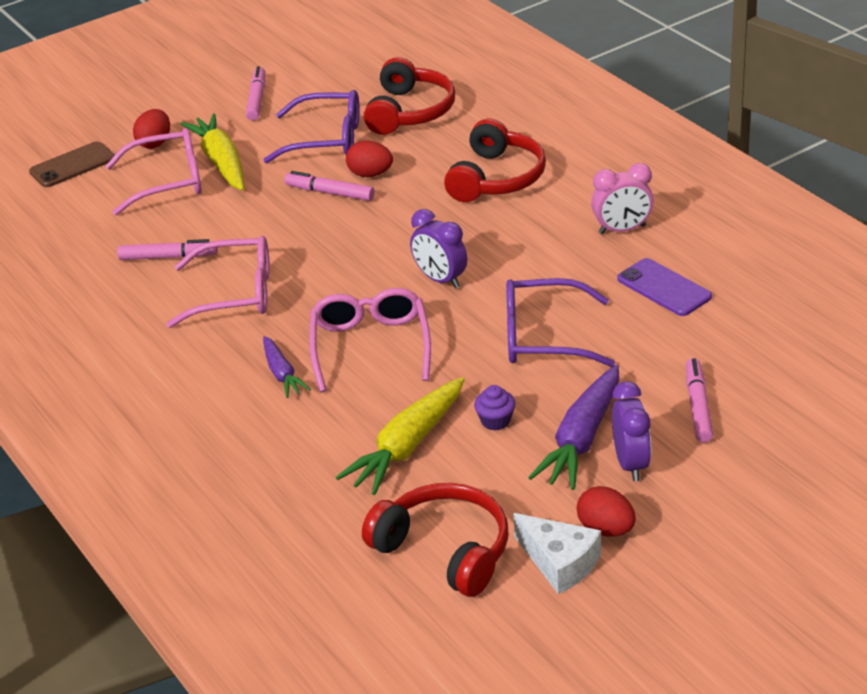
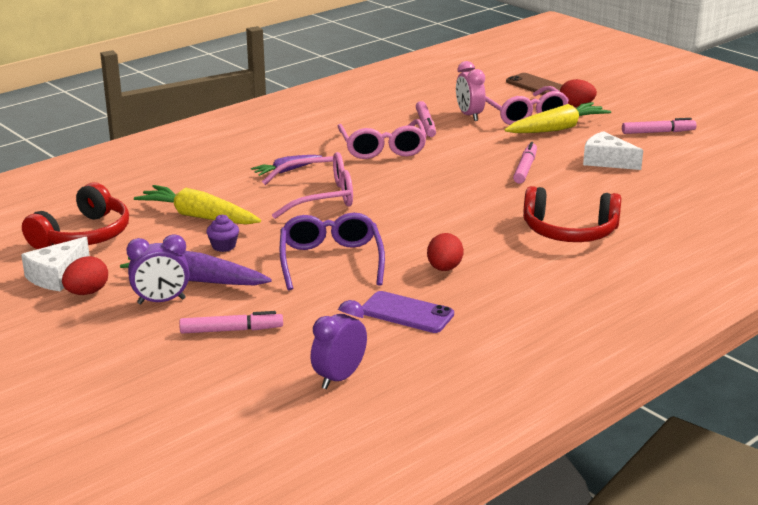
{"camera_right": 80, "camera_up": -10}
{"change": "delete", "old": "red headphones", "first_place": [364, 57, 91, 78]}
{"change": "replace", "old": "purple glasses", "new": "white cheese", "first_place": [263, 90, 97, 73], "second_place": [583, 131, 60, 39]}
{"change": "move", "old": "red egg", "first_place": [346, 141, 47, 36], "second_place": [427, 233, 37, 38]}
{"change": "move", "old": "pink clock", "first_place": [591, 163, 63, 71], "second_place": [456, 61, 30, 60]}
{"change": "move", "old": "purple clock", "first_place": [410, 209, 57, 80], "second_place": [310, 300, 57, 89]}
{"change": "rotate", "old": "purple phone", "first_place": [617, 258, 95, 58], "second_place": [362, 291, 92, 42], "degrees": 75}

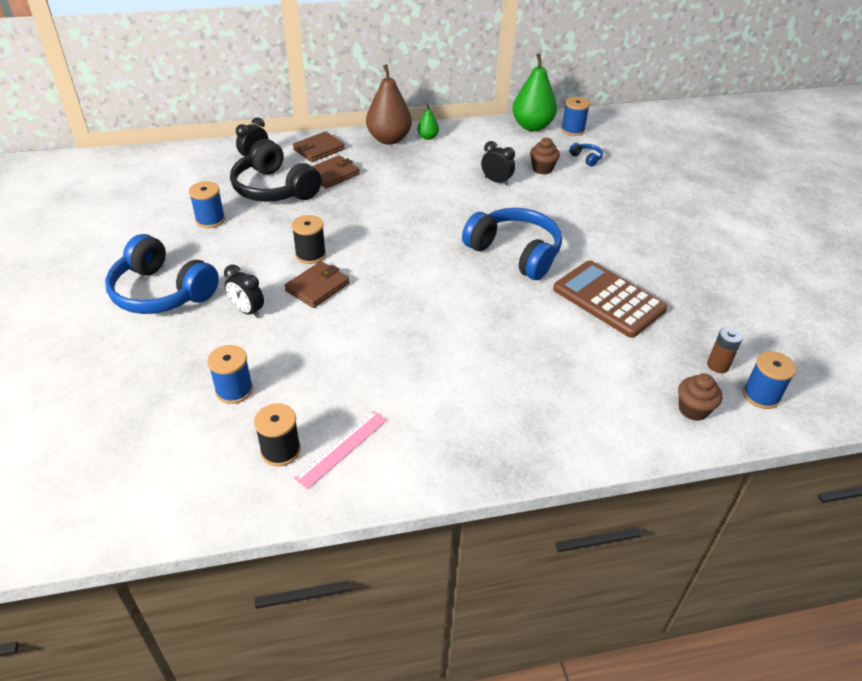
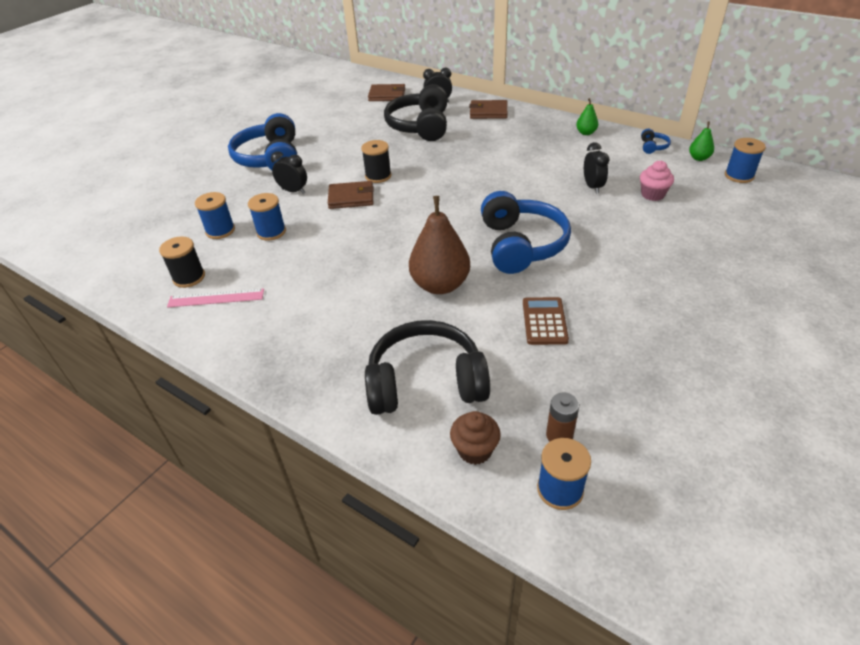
{"camera_right": 50, "camera_up": 0}
{"change": "resize", "old": "green pear", "first_place": [512, 54, 45, 77], "second_place": [689, 121, 25, 40], "factor": 0.48}
{"change": "move", "old": "brown pear", "first_place": [366, 64, 46, 80], "second_place": [409, 196, 61, 98]}
{"change": "recolor", "old": "brown cupcake", "new": "pink cupcake", "first_place": [530, 138, 30, 37], "second_place": [640, 161, 34, 40]}
{"change": "move", "old": "blue headphones", "first_place": [569, 143, 34, 24], "second_place": [641, 129, 30, 25]}
{"change": "move", "old": "brown wallet", "first_place": [311, 155, 49, 34], "second_place": [368, 84, 37, 17]}
{"change": "move", "old": "blue spool", "first_place": [189, 181, 36, 47], "second_place": [248, 193, 38, 48]}
{"change": "resize", "old": "brown calculator", "first_place": [553, 260, 115, 78], "second_place": [523, 297, 46, 48], "factor": 0.58}
{"change": "rotate", "old": "black clock", "first_place": [224, 265, 40, 53], "second_place": [271, 151, 36, 43], "degrees": 120}
{"change": "insert", "new": "black headphones", "second_place": [365, 320, 125, 95]}

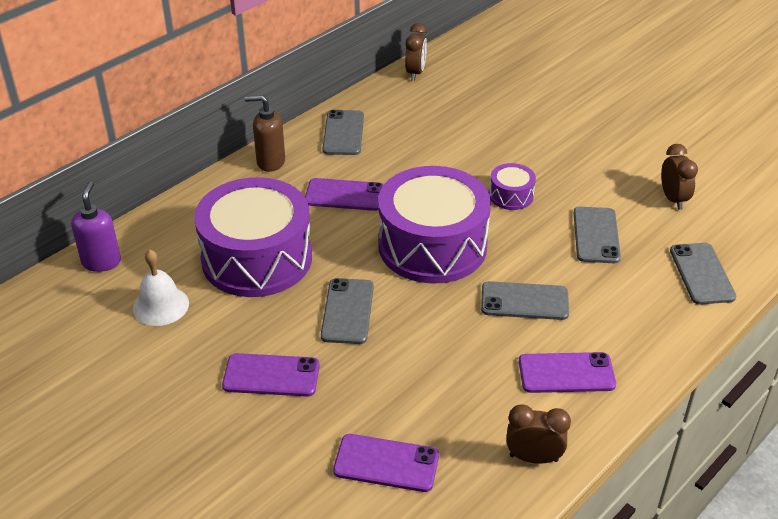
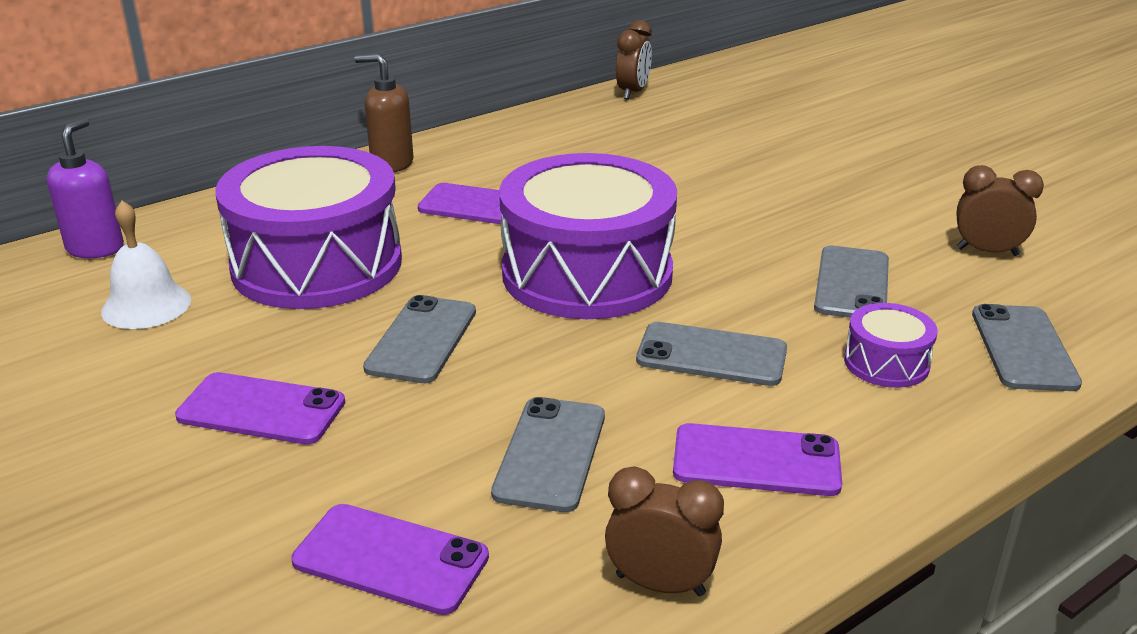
{"camera_right": 10, "camera_up": -10}
{"change": "move", "old": "grey phone", "first_place": [322, 110, 42, 45], "second_place": [491, 397, 114, 115]}
{"change": "rotate", "old": "brown clock", "first_place": [661, 144, 37, 66], "second_place": [956, 165, 88, 91], "degrees": -75}
{"change": "move", "old": "purple drum", "first_place": [489, 163, 47, 47], "second_place": [844, 303, 94, 85]}

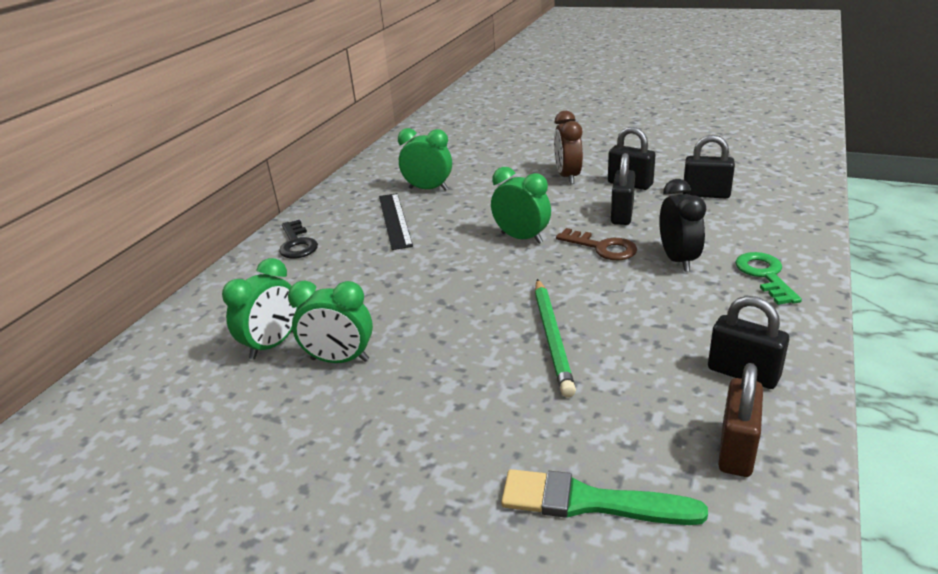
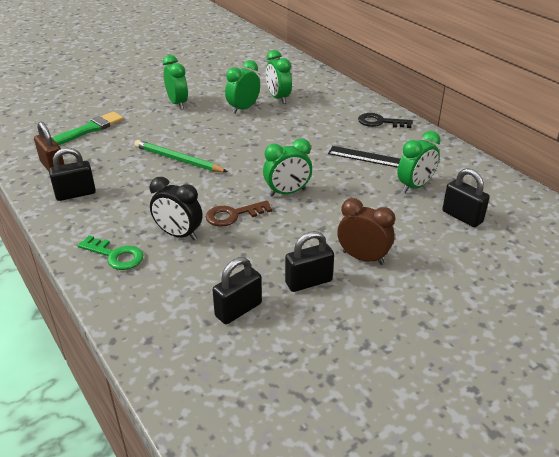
{"camera_right": 120, "camera_up": 5}
{"change": "move", "old": "black padlock", "first_place": [611, 153, 24, 72], "second_place": [442, 168, 48, 59]}
{"change": "insert", "new": "green clock", "second_place": [163, 55, 25, 54]}

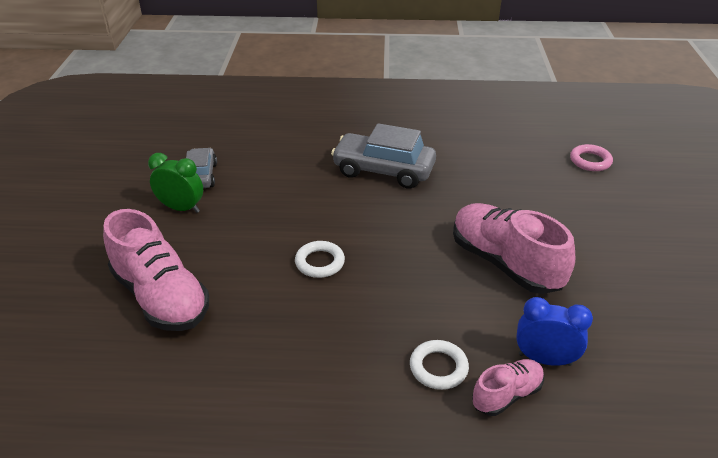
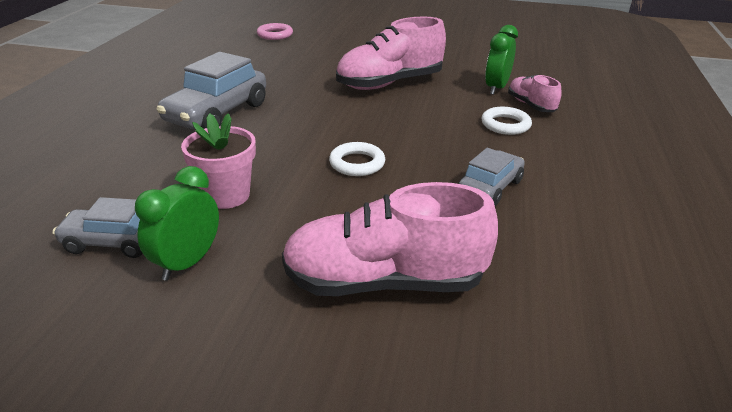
{"camera_right": -80, "camera_up": -5}
{"change": "rotate", "old": "pink shoe", "first_place": [103, 209, 106, 122], "second_place": [282, 182, 216, 114], "degrees": -150}
{"change": "recolor", "old": "blue clock", "new": "green clock", "first_place": [516, 297, 77, 69], "second_place": [485, 25, 33, 70]}
{"change": "insert", "new": "pink flower pot", "second_place": [181, 113, 75, 96]}
{"change": "insert", "new": "grey car", "second_place": [459, 148, 66, 58]}

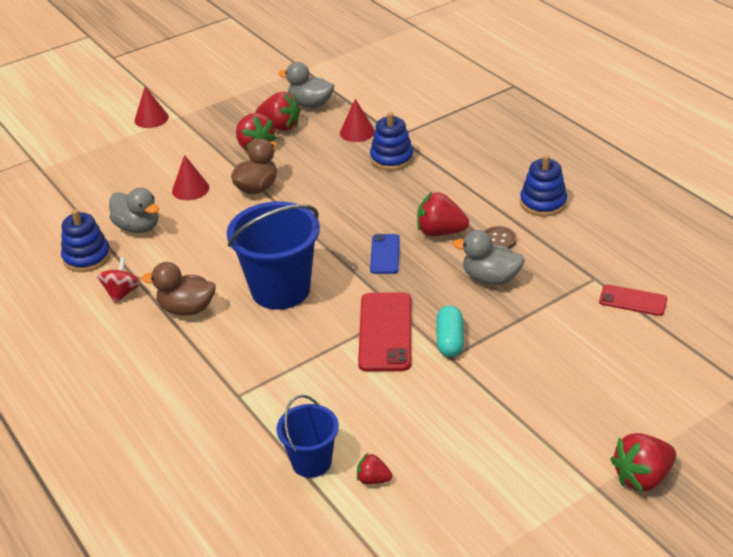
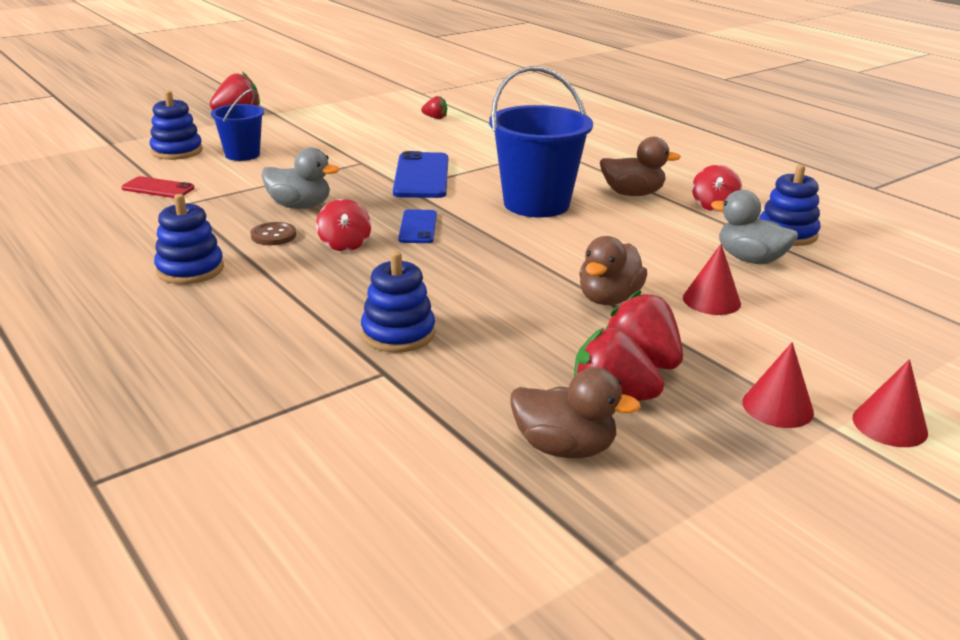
{"camera_right": 175, "camera_up": -10}
{"change": "recolor", "old": "grey duck", "new": "brown duck", "first_place": [279, 62, 55, 46], "second_place": [510, 367, 131, 91]}
{"change": "move", "old": "red cone", "first_place": [340, 99, 35, 43], "second_place": [743, 342, 71, 86]}
{"change": "replace", "old": "red strawberry", "new": "red spinning top", "first_place": [417, 192, 52, 44], "second_place": [316, 199, 55, 53]}
{"change": "recolor", "old": "red phone", "new": "blue phone", "first_place": [358, 292, 53, 80], "second_place": [393, 151, 55, 47]}
{"change": "delete", "old": "turquoise capsule", "first_place": [436, 306, 28, 51]}
{"change": "move", "old": "blue bucket", "first_place": [277, 395, 62, 83], "second_place": [211, 89, 53, 72]}
{"change": "insert", "new": "blue stacking toy", "second_place": [150, 91, 53, 69]}

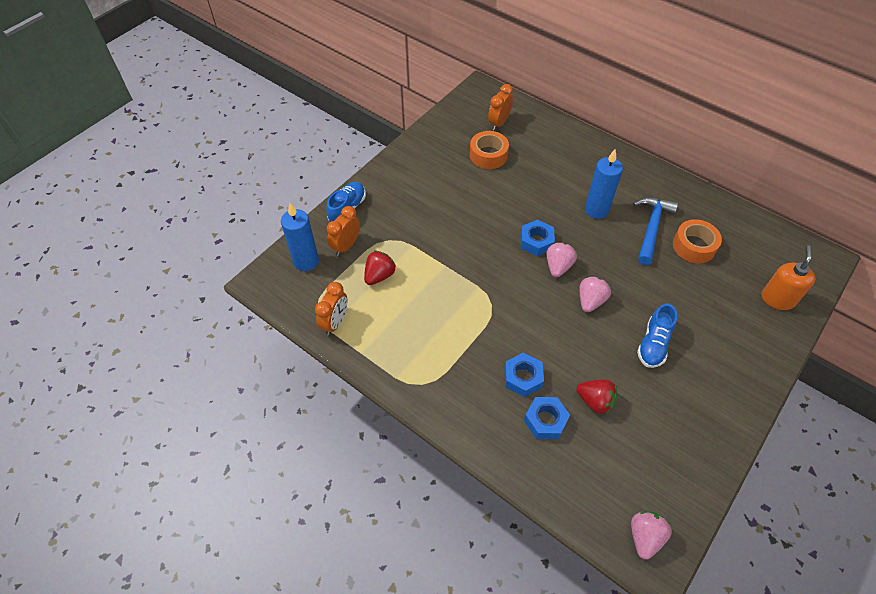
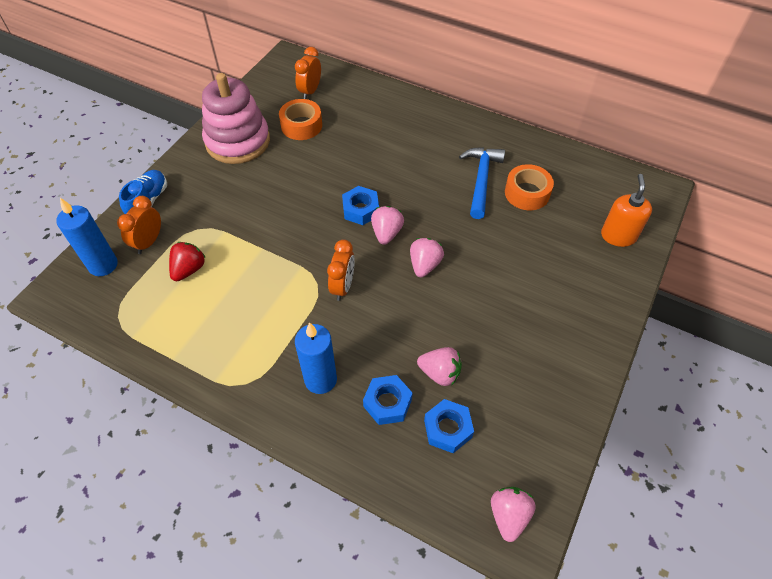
{"camera_right": -10, "camera_up": 0}
{"change": "move", "old": "blue candle", "first_place": [585, 149, 38, 70], "second_place": [295, 322, 42, 72]}
{"change": "move", "old": "orange clock", "first_place": [315, 282, 32, 53], "second_place": [327, 239, 28, 62]}
{"change": "delete", "old": "blue shoe", "first_place": [637, 303, 40, 65]}
{"change": "move", "old": "blue nut", "first_place": [504, 352, 40, 45], "second_place": [424, 399, 50, 54]}
{"change": "recolor", "old": "red strawberry", "new": "pink strawberry", "first_place": [576, 379, 41, 35], "second_place": [417, 347, 45, 39]}
{"change": "insert", "new": "pink stacking toy", "second_place": [202, 73, 68, 91]}

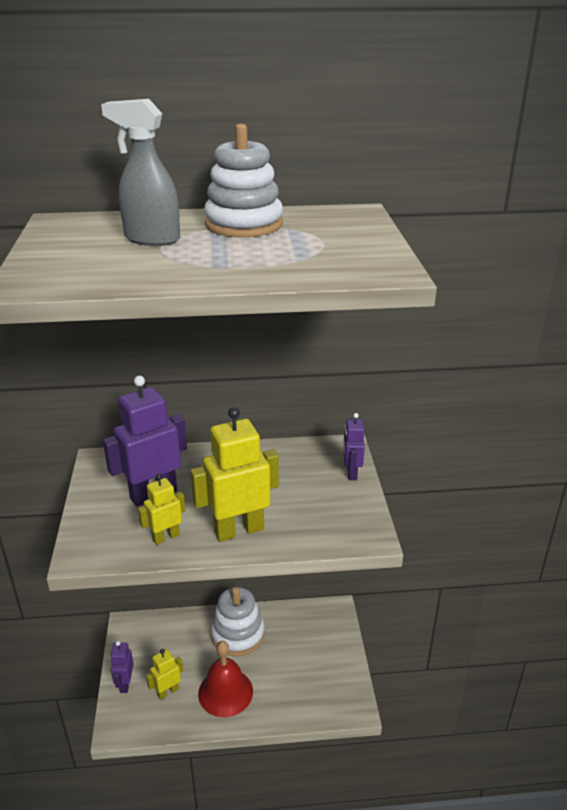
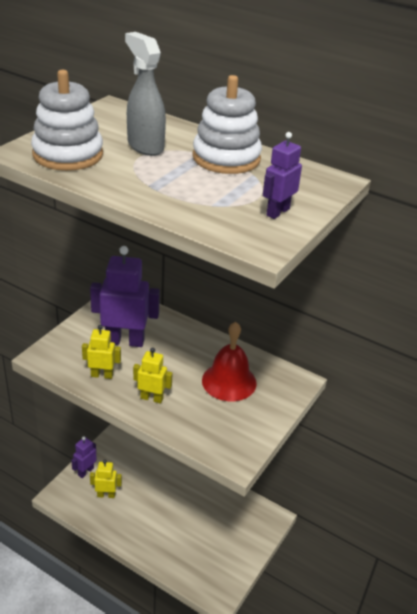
{"camera_right": 35, "camera_up": 5}
{"change": "resize", "old": "yellow robot", "first_place": [190, 407, 89, 135], "second_place": [133, 348, 39, 56], "factor": 0.54}
{"change": "move", "old": "purple robot", "first_place": [343, 413, 22, 67], "second_place": [263, 132, 39, 87]}
{"change": "move", "old": "white stacking toy", "first_place": [211, 587, 54, 69], "second_place": [31, 70, 72, 101]}
{"change": "move", "old": "red bell", "first_place": [198, 641, 55, 76], "second_place": [202, 322, 55, 79]}

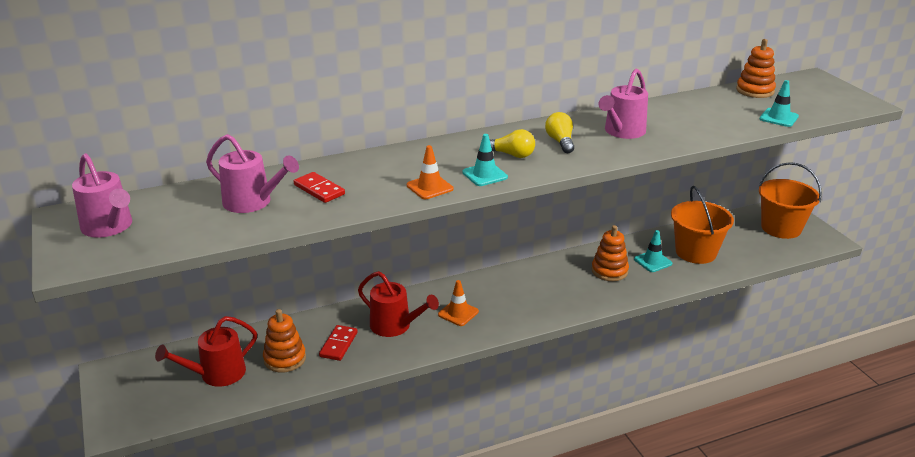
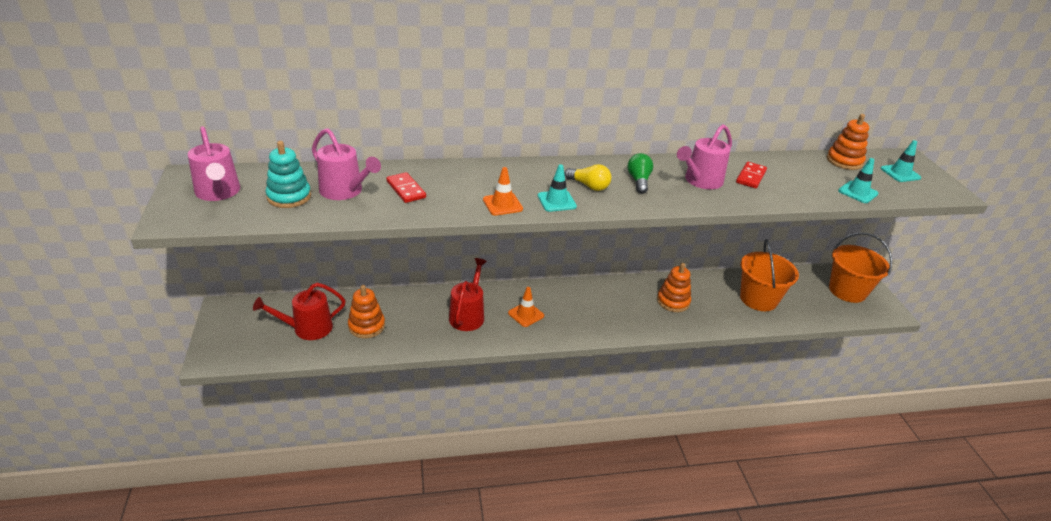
{"camera_right": 10, "camera_up": 5}
{"change": "recolor", "old": "yellow light bulb", "new": "green light bulb", "first_place": [545, 112, 29, 41], "second_place": [628, 153, 25, 41]}
{"change": "move", "old": "turquoise traffic cone", "first_place": [634, 230, 38, 42], "second_place": [881, 140, 40, 42]}
{"change": "rotate", "old": "red watering can", "first_place": [358, 271, 81, 66], "second_place": [449, 258, 38, 73], "degrees": -120}
{"change": "move", "old": "red domino", "first_place": [319, 325, 39, 36], "second_place": [736, 162, 31, 26]}
{"change": "insert", "new": "turquoise stacking toy", "second_place": [266, 141, 45, 67]}

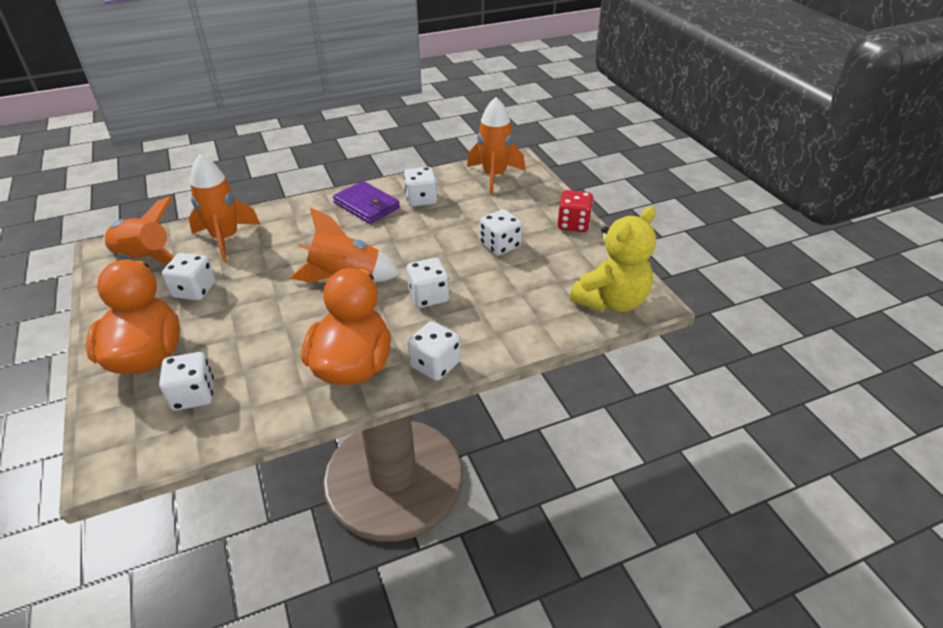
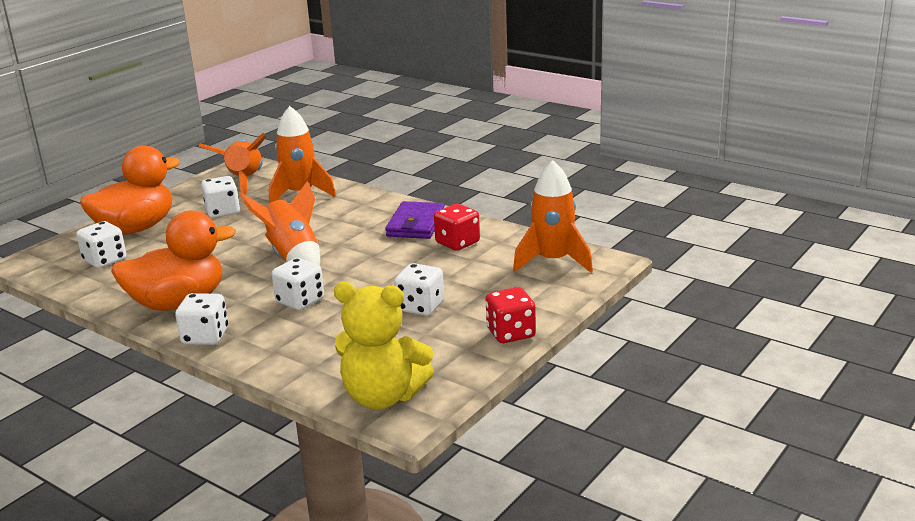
{"camera_right": 60, "camera_up": -15}
{"change": "recolor", "old": "white dice", "new": "red dice", "first_place": [404, 167, 34, 40], "second_place": [434, 204, 46, 47]}

